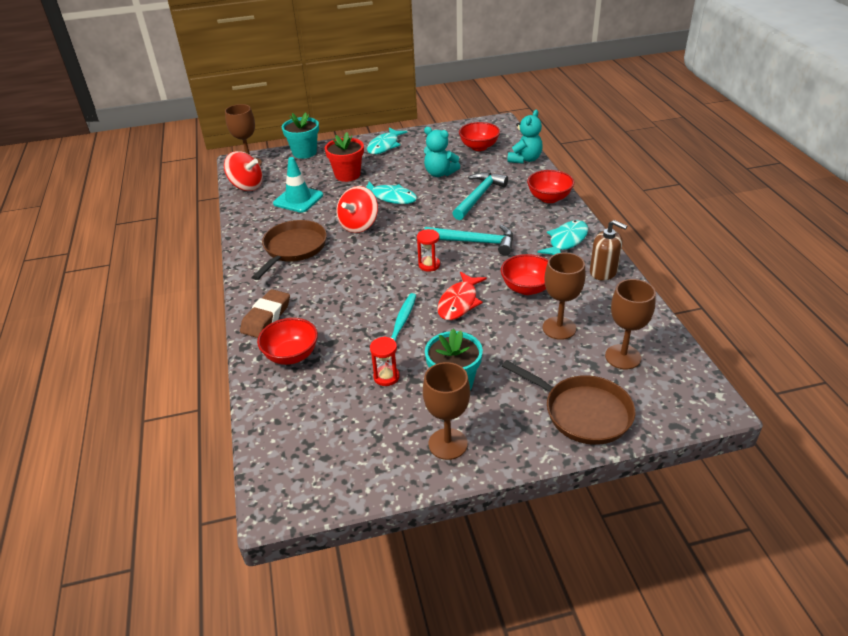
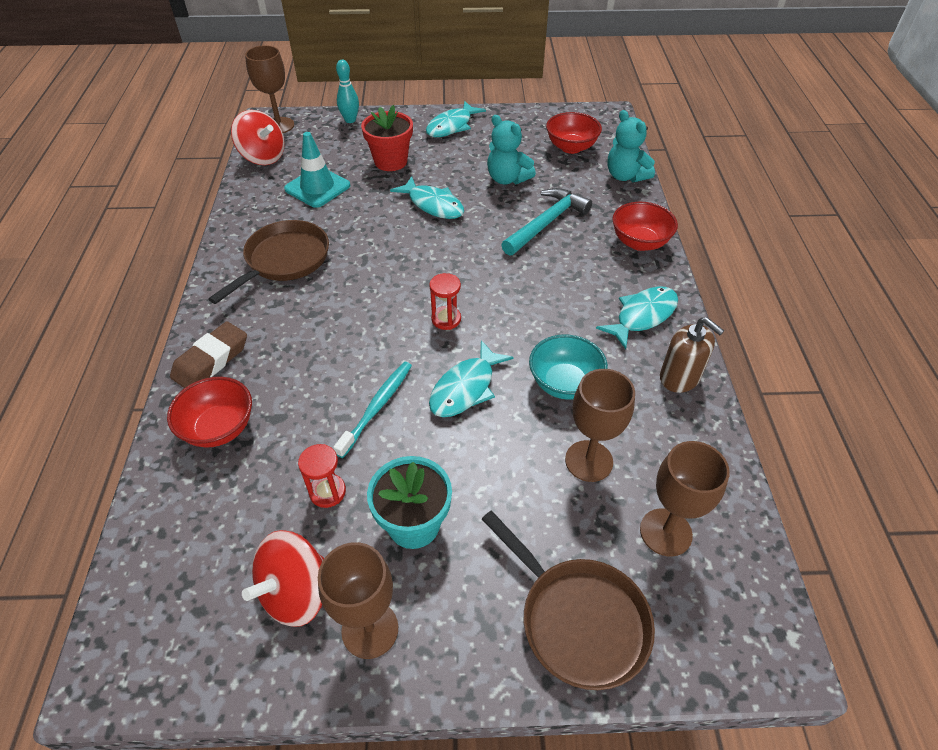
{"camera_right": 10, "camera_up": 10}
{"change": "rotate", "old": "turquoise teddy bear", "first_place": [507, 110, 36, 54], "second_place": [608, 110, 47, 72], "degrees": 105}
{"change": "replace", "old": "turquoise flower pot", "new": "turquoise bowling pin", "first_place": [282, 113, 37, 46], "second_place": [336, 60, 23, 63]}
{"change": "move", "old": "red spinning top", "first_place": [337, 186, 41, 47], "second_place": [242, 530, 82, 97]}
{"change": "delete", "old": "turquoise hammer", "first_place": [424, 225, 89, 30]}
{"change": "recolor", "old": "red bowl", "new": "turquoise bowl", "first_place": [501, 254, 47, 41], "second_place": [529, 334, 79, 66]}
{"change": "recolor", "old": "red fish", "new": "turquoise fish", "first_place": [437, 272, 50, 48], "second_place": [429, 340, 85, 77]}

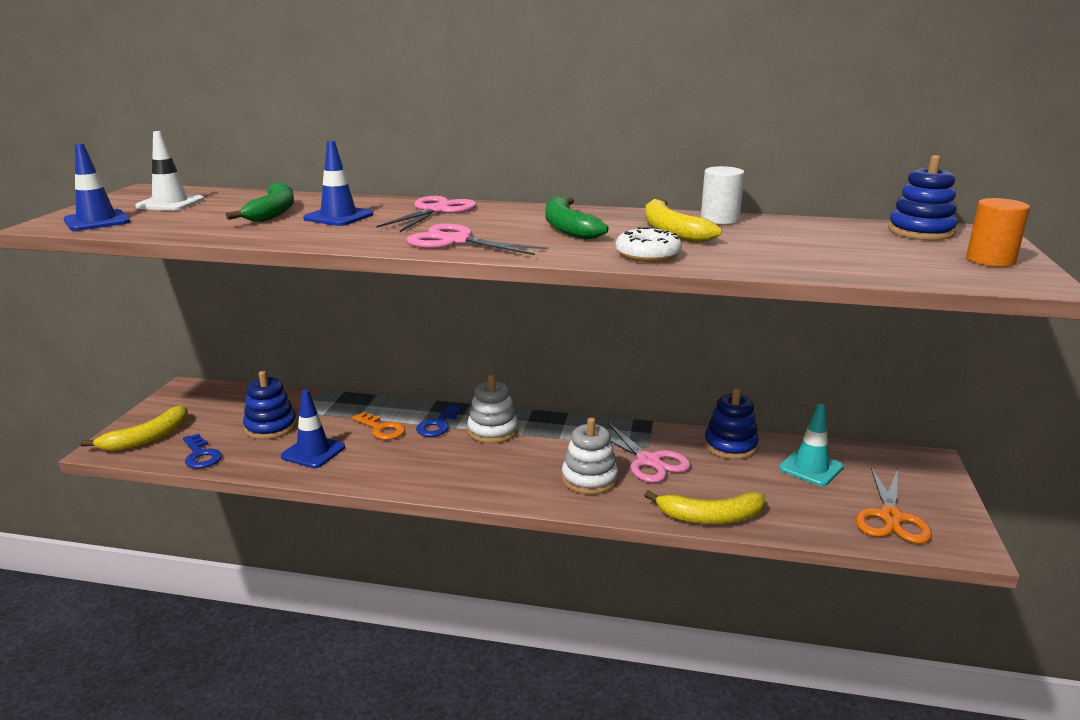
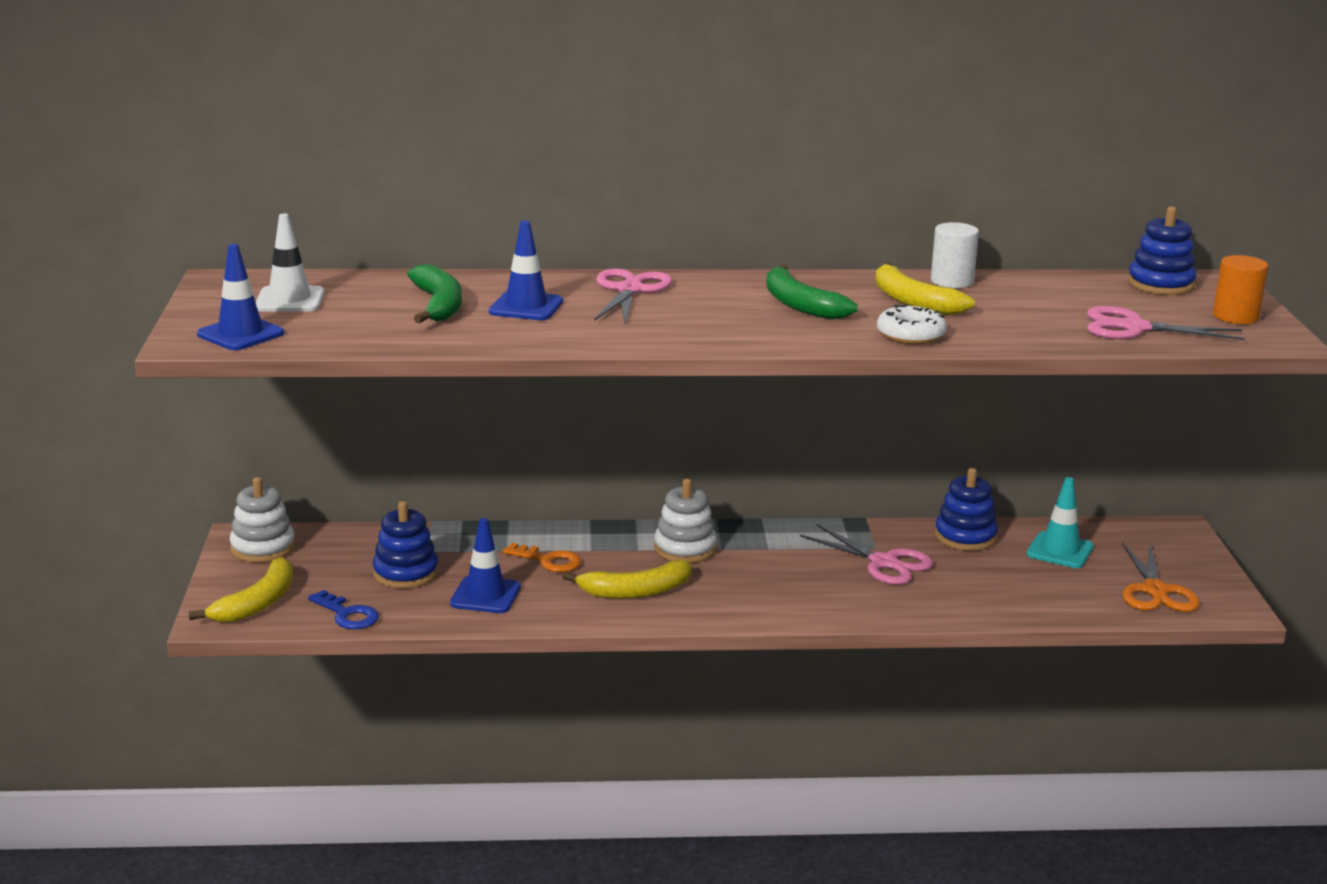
{"camera_right": -15, "camera_up": 0}
{"change": "move", "old": "pink scissors", "first_place": [406, 224, 142, 31], "second_place": [1087, 306, 158, 34]}
{"change": "delete", "old": "blue key", "first_place": [416, 405, 46, 32]}
{"change": "move", "old": "white stacking toy", "first_place": [562, 418, 56, 77], "second_place": [230, 477, 65, 86]}
{"change": "move", "old": "yellow banana", "first_place": [644, 491, 121, 33], "second_place": [562, 560, 130, 39]}

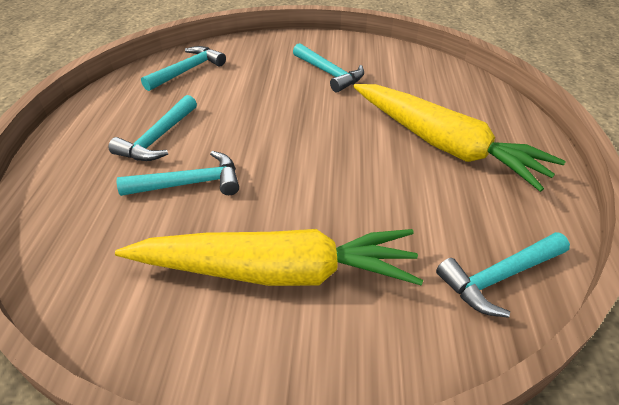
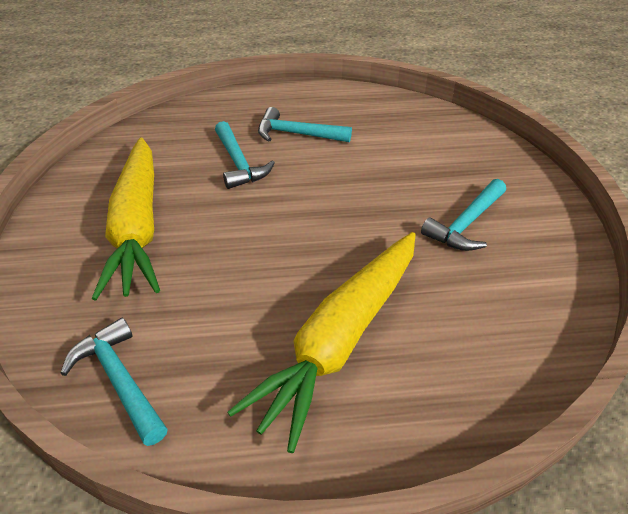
{"camera_right": 80, "camera_up": 0}
{"change": "delete", "old": "turquoise hammer", "first_place": [141, 46, 85, 45]}

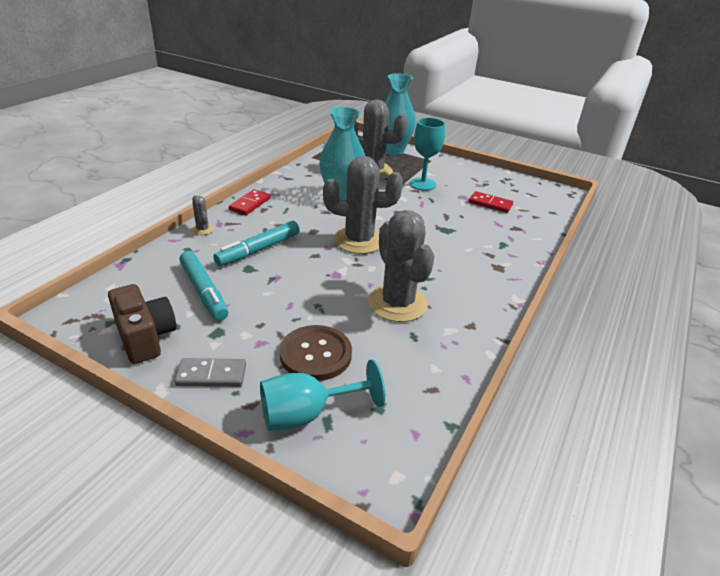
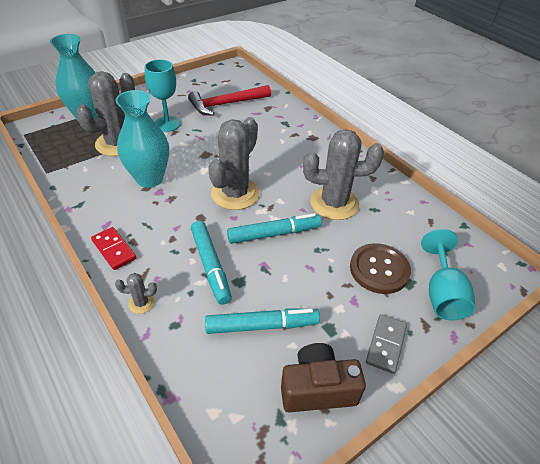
{"camera_right": -65, "camera_up": 10}
{"change": "replace", "old": "red domino", "new": "red hammer", "first_place": [469, 191, 44, 22], "second_place": [188, 85, 83, 31]}
{"change": "insert", "new": "turquoise marker", "second_place": [227, 213, 95, 31]}

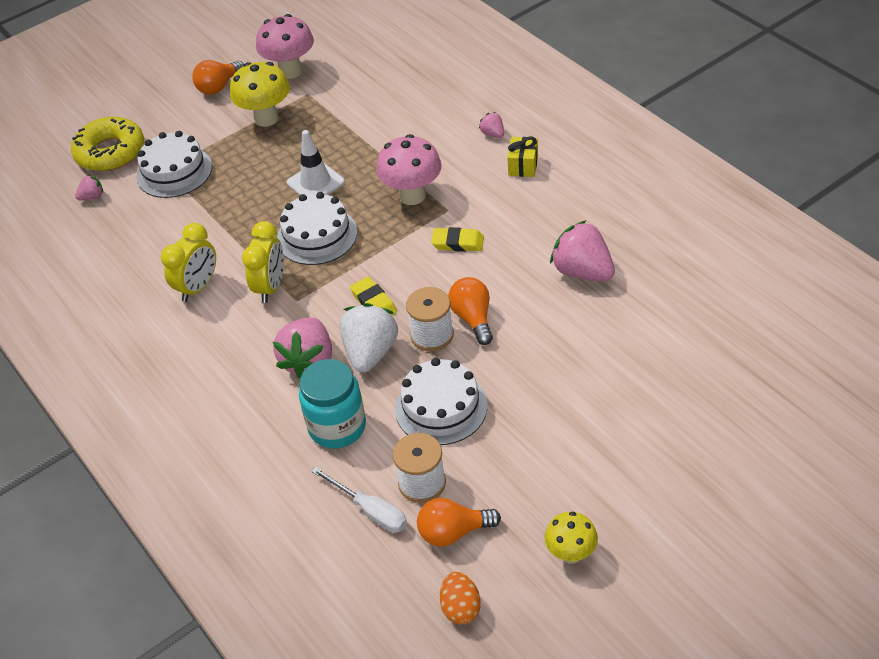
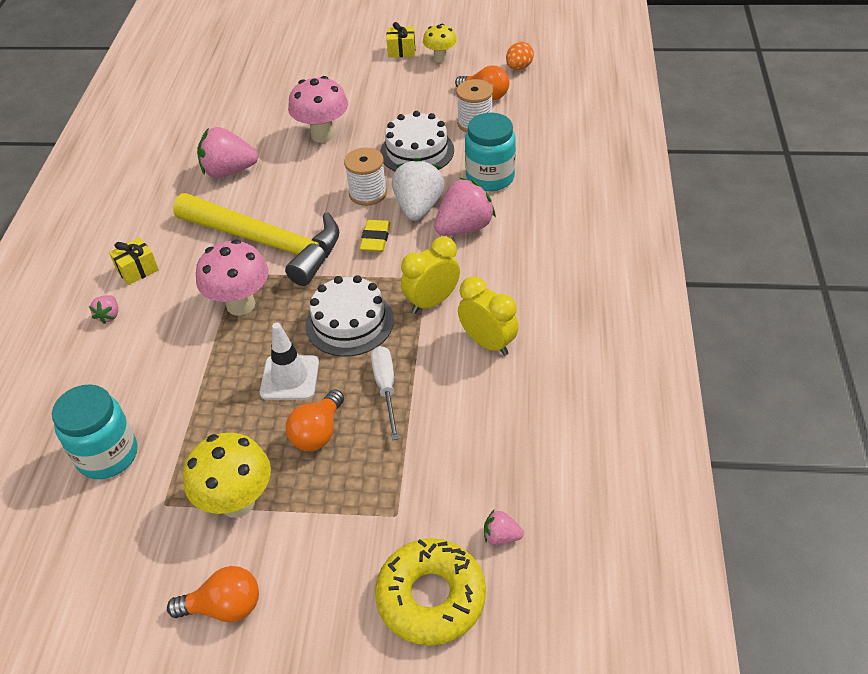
{"camera_right": -140, "camera_up": 0}
{"change": "move", "old": "pink mushroom", "first_place": [256, 14, 58, 65], "second_place": [288, 76, 60, 67]}
{"change": "delete", "old": "white cake", "first_place": [137, 131, 75, 67]}
{"change": "rotate", "old": "pink strawberry", "first_place": [550, 220, 65, 61], "second_place": [197, 127, 61, 51], "degrees": 90}
{"change": "rotate", "old": "yellow clock", "first_place": [161, 223, 55, 79], "second_place": [458, 277, 61, 79], "degrees": 60}
{"change": "replace", "old": "yellow eraser", "new": "yellow hammer", "first_place": [431, 227, 53, 25], "second_place": [173, 193, 166, 93]}
{"change": "move", "old": "orange light bulb", "first_place": [448, 277, 45, 68], "second_place": [286, 389, 58, 62]}
{"change": "rotate", "old": "white strawberry", "first_place": [339, 303, 59, 70], "second_place": [392, 158, 53, 63], "degrees": 135}
{"change": "move", "old": "white screwdriver", "first_place": [311, 467, 96, 66], "second_place": [371, 346, 28, 94]}
{"change": "insert", "new": "yellow gift", "second_place": [386, 22, 29, 35]}
{"change": "insert", "new": "turquoise jar", "second_place": [52, 384, 85, 95]}

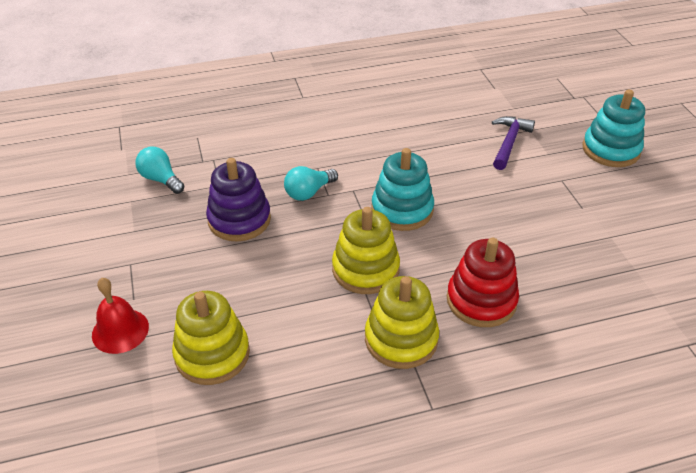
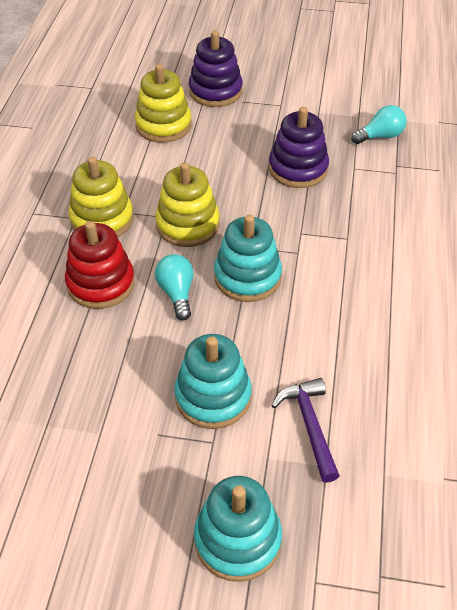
{"camera_right": 115, "camera_up": 5}
{"change": "rotate", "old": "purple hammer", "first_place": [492, 116, 43, 54], "second_place": [271, 378, 69, 105], "degrees": -150}
{"change": "move", "old": "turquoise light bulb", "first_place": [284, 166, 54, 35], "second_place": [155, 254, 38, 67]}
{"change": "replace", "old": "red bell", "new": "purple stacking toy", "first_place": [92, 278, 57, 76], "second_place": [189, 31, 54, 76]}
{"change": "insert", "new": "turquoise stacking toy", "second_place": [174, 334, 78, 95]}

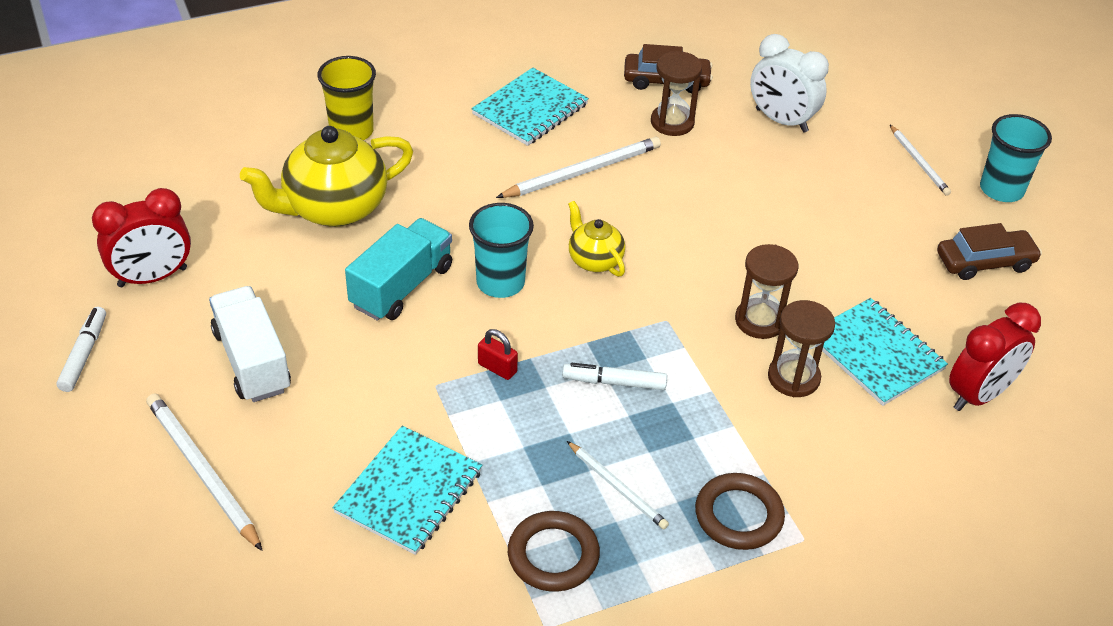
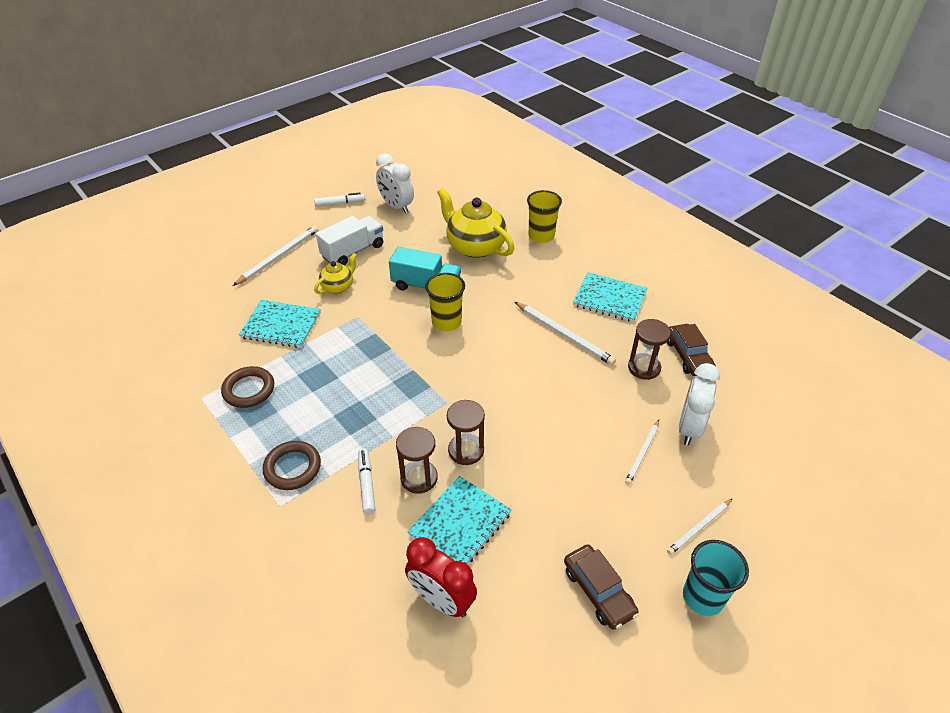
{"camera_right": 75, "camera_up": 0}
{"change": "recolor", "old": "red clock", "new": "white clock", "first_place": [92, 188, 99, 99], "second_place": [376, 153, 38, 61]}
{"change": "move", "old": "yellow teapot", "first_place": [568, 201, 57, 76], "second_place": [314, 253, 43, 41]}
{"change": "recolor", "old": "turquoise cup", "new": "yellow cup", "first_place": [469, 203, 65, 95], "second_place": [425, 273, 40, 58]}
{"change": "delete", "old": "red padlock", "first_place": [478, 329, 40, 51]}
{"change": "move", "old": "white marker", "first_place": [562, 363, 105, 27], "second_place": [358, 449, 17, 66]}
{"change": "move", "old": "white pencil", "first_place": [567, 441, 102, 88], "second_place": [625, 420, 34, 65]}

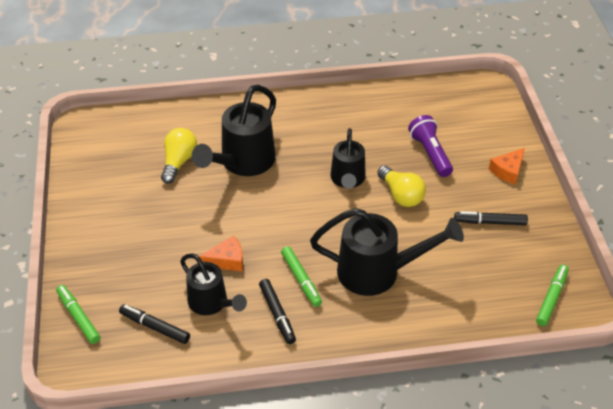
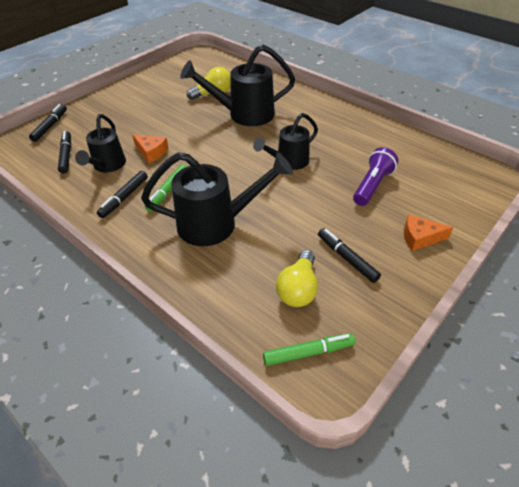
{"camera_right": 50, "camera_up": 0}
{"change": "move", "old": "yellow light bulb", "first_place": [377, 165, 49, 42], "second_place": [276, 250, 42, 57]}
{"change": "rotate", "old": "black watering can", "first_place": [310, 208, 154, 88], "second_place": [141, 152, 152, 94], "degrees": -60}
{"change": "recolor", "old": "green marker", "new": "black marker", "first_place": [56, 285, 45, 59], "second_place": [29, 104, 38, 38]}

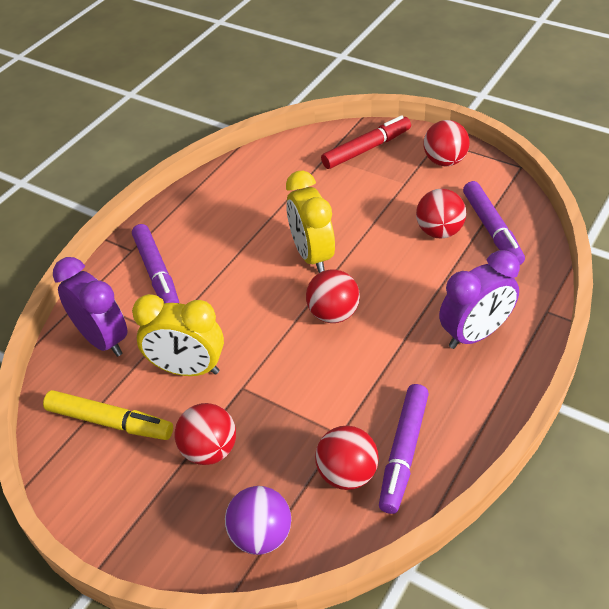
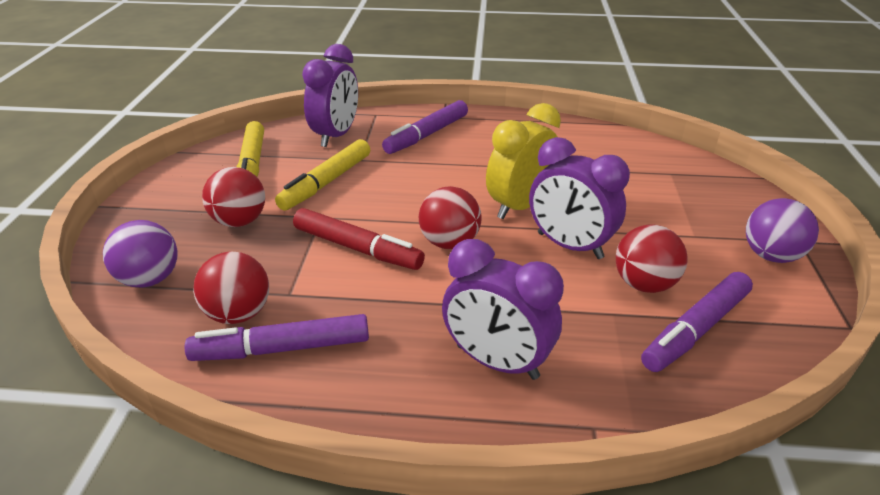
{"camera_right": 60, "camera_up": -10}
{"change": "move", "old": "red marker", "first_place": [321, 115, 90, 54], "second_place": [293, 208, 132, 62]}
{"change": "recolor", "old": "red ball", "new": "purple ball", "first_place": [424, 120, 46, 46], "second_place": [746, 198, 73, 65]}
{"change": "replace", "old": "yellow clock", "new": "yellow marker", "first_place": [132, 294, 92, 82], "second_place": [275, 139, 95, 72]}
{"change": "insert", "new": "purple clock", "second_place": [529, 137, 101, 122]}

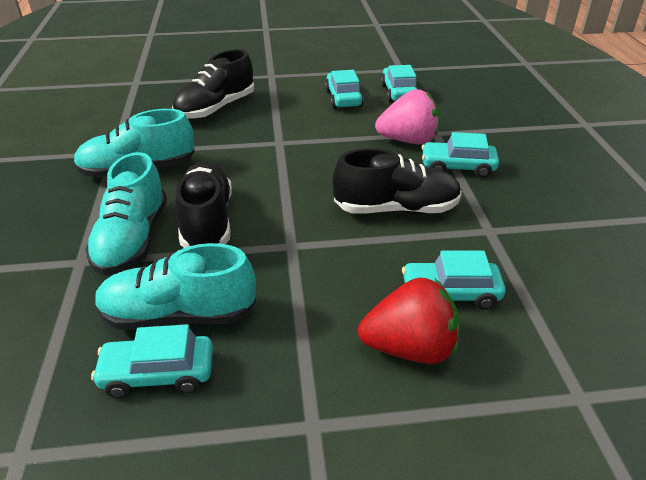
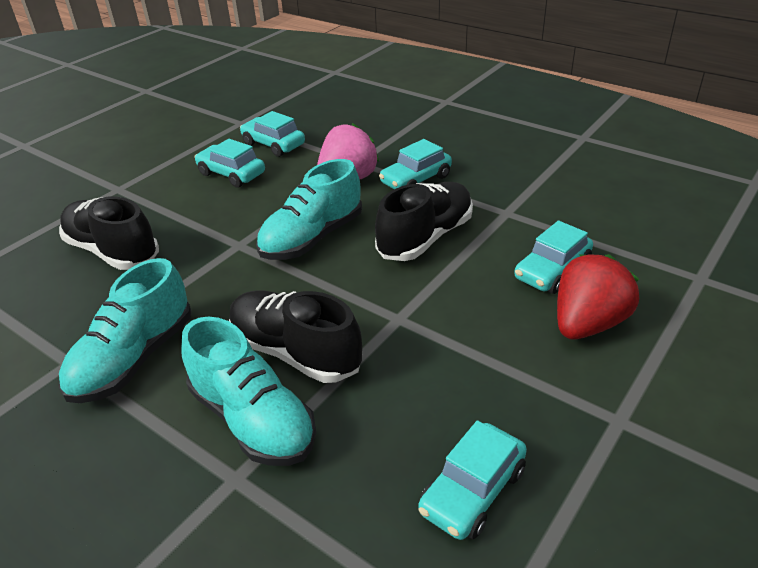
{"camera_right": -45, "camera_up": 0}
{"change": "rotate", "old": "black shoe", "first_place": [172, 49, 82, 71], "second_place": [59, 197, 100, 73], "degrees": 135}
{"change": "move", "old": "turquoise shoe", "first_place": [95, 243, 161, 87], "second_place": [256, 159, 106, 101]}

